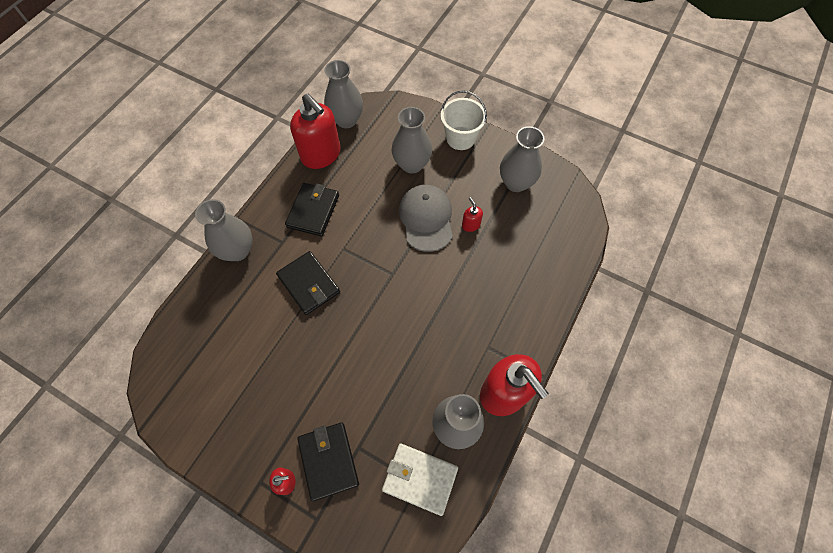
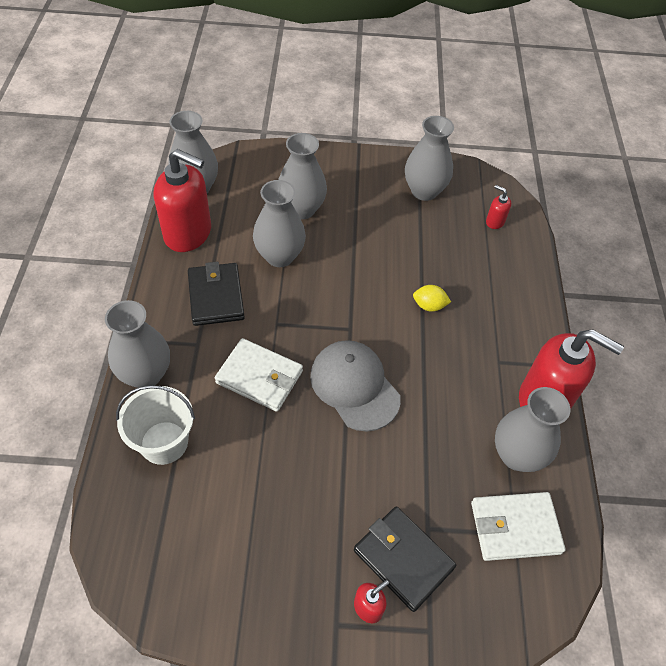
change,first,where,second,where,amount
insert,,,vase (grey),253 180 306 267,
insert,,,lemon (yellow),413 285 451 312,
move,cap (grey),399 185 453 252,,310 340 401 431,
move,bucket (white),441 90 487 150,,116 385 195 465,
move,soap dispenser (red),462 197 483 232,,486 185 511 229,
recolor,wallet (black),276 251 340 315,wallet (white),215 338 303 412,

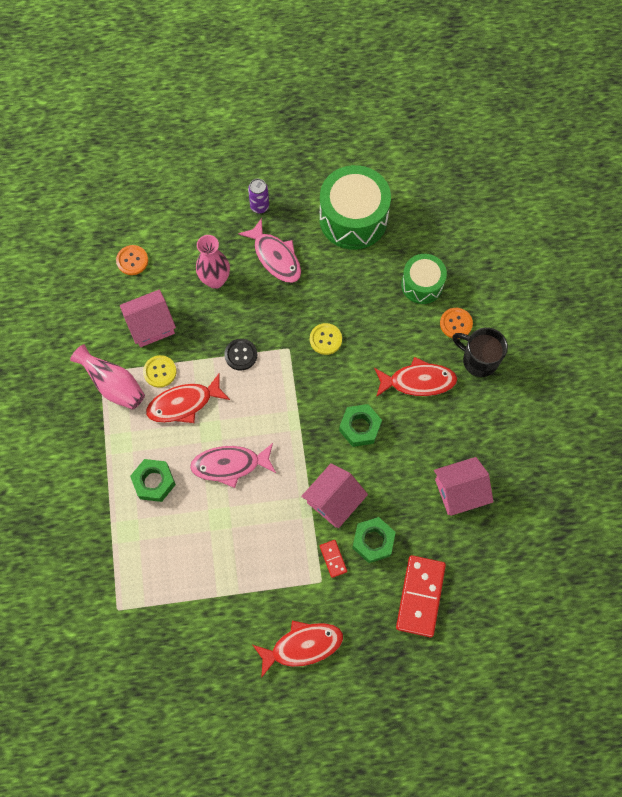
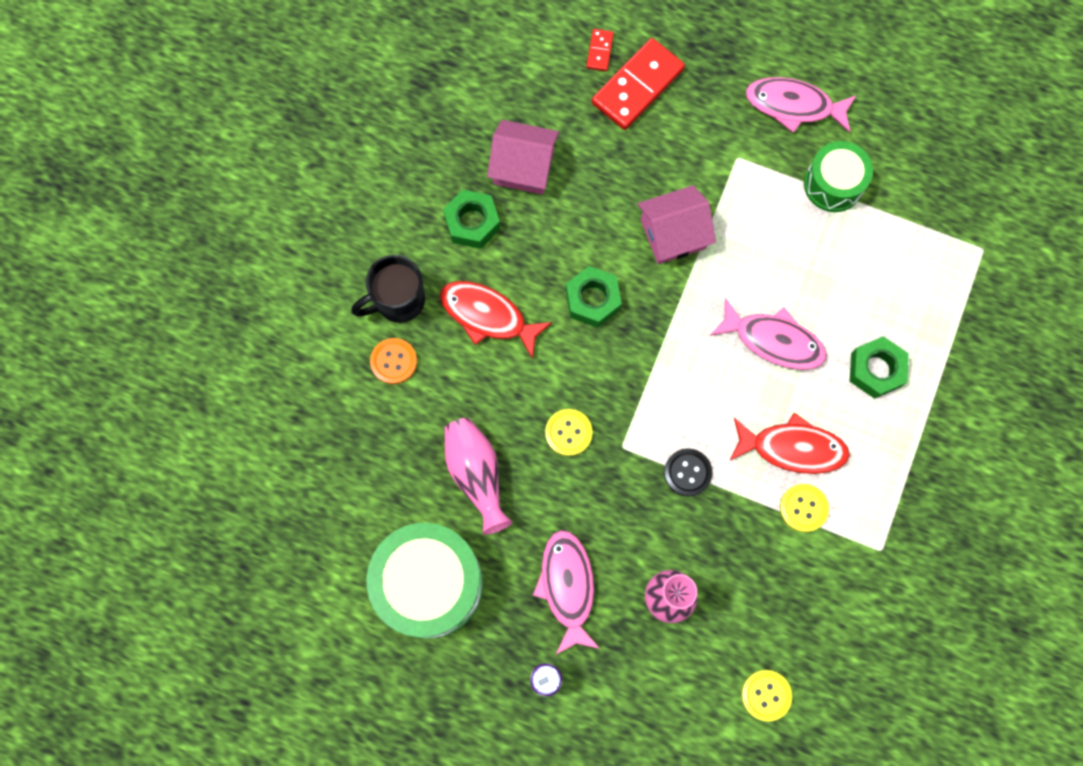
change,first,where,second,where,amount
delete,house (pink),120 290 176 347,,,
move,vase (pink),70 344 145 410,,444 418 513 535,
move,domino (red),320 540 347 578,,586 29 614 71,
move,nut (green),352 517 396 563,,443 190 500 249,
move,drum (green),401 254 447 304,,804 141 873 212,
recolor,button (orange),116 245 148 275,button (yellow),741 670 792 722,
recolor,fish (red),253 621 343 678,fish (pink),746 77 857 133,
rotate,mug (black),452 328 508 377,,351 255 425 323,90 degrees clockwise

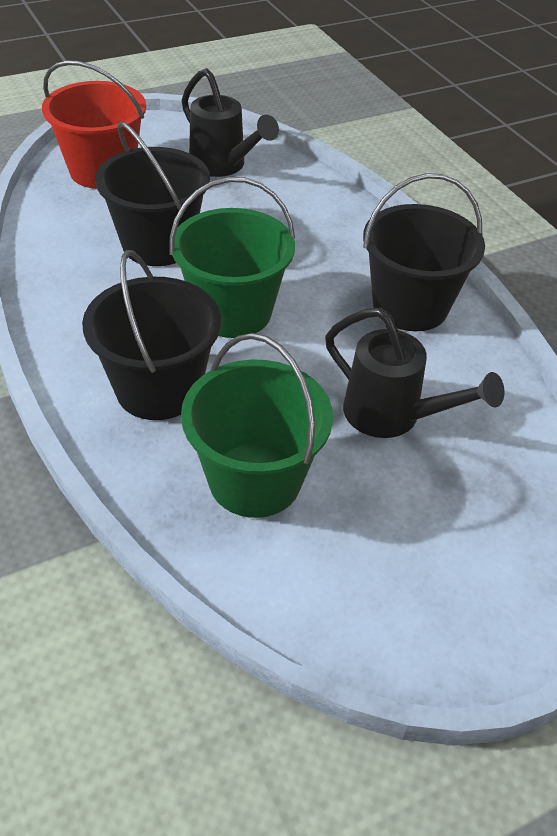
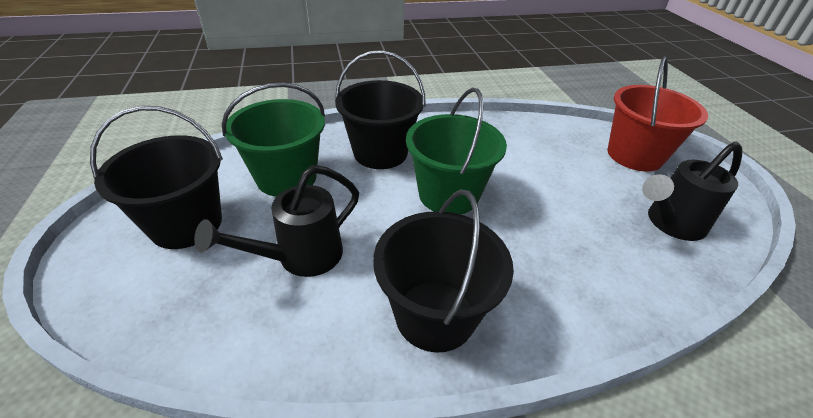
change,first,where,second,where,amount
move,bucket (black),95 121 210 266,,90 106 223 249,

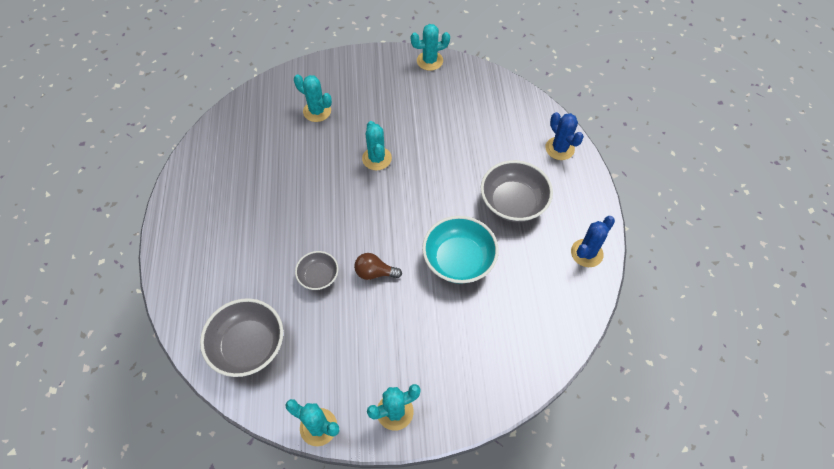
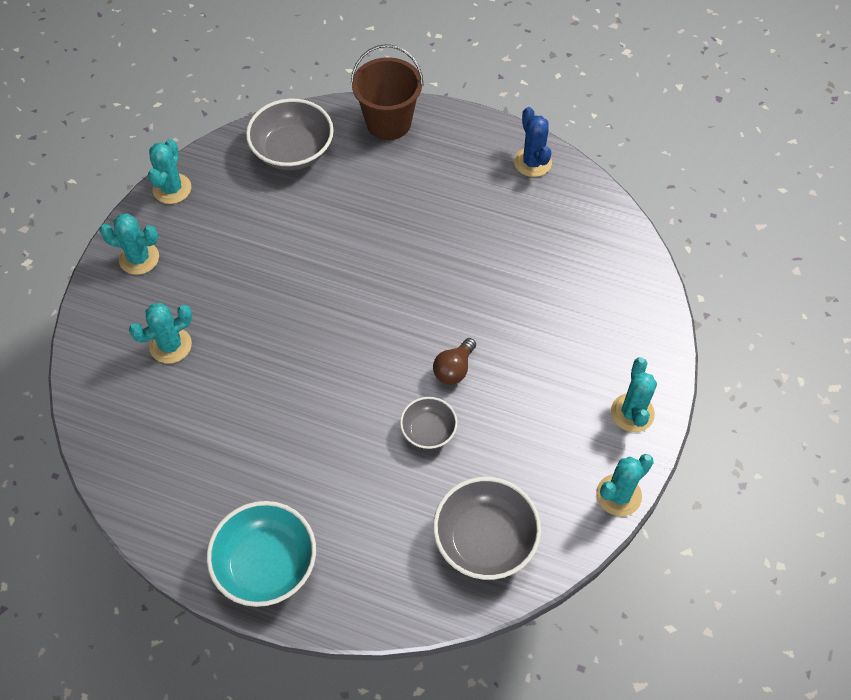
change,first,where,second,where,amount
move,cactus (turquoise),362 121 392 170,,99 213 159 275,
move,bowl (turquoise),422 216 499 284,,207 501 316 607,
move,bowl (grey),481 160 553 222,,246 99 334 170,
replace,cactus (blue),545 112 584 160,bucket (brown),351 44 424 140,

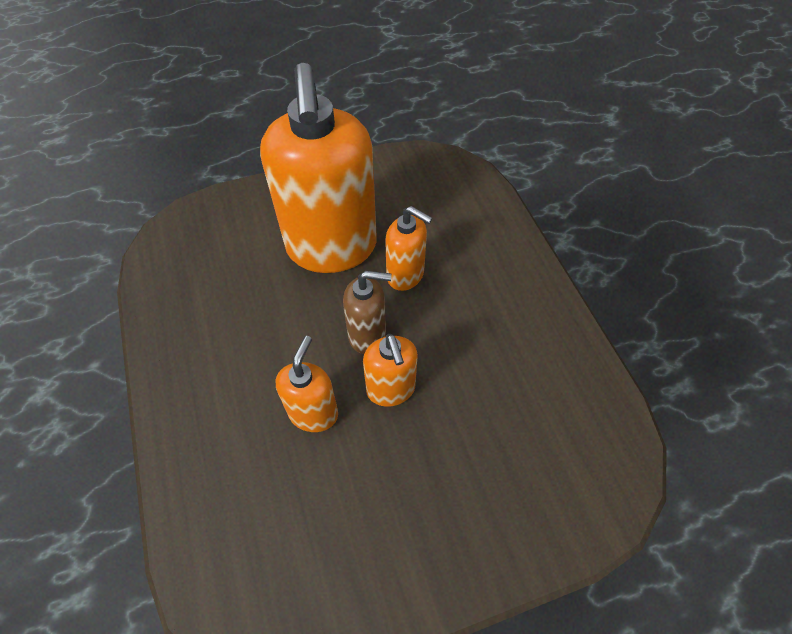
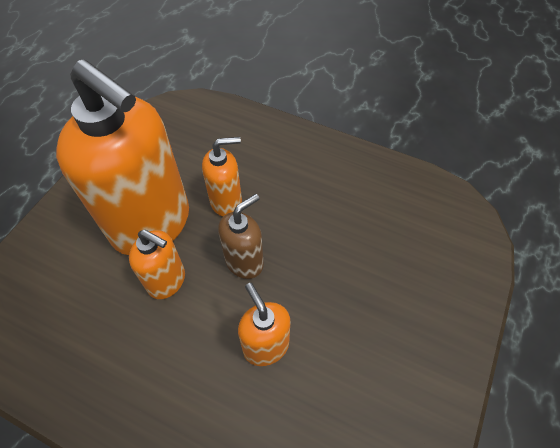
change,first,where,second,where,amount
move,soap dispenser (orange),363 334 418 407,,129 230 185 299,

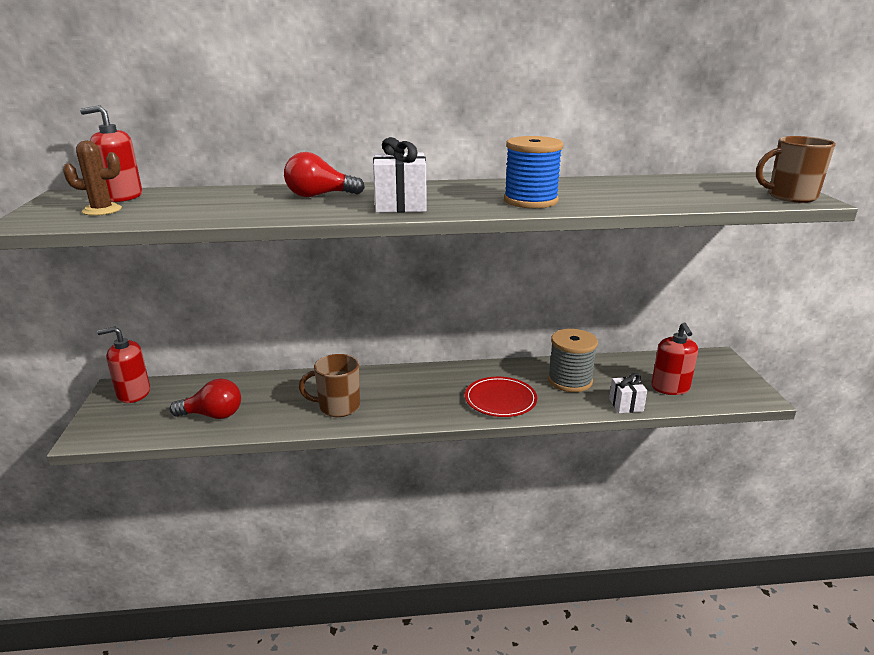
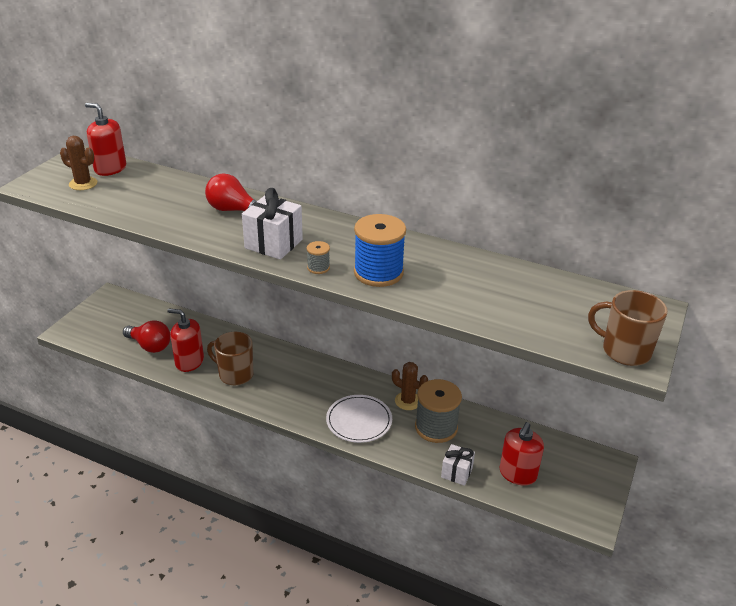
change,first,where,second,where,amount
insert,,,spool (grey),307 241 330 274,
insert,,,cactus (brown),392 362 428 410,
move,soap dispenser (red),97 327 150 403,,167 308 204 372,
recolor,plate (red),465 377 537 417,plate (white),326 395 392 443,

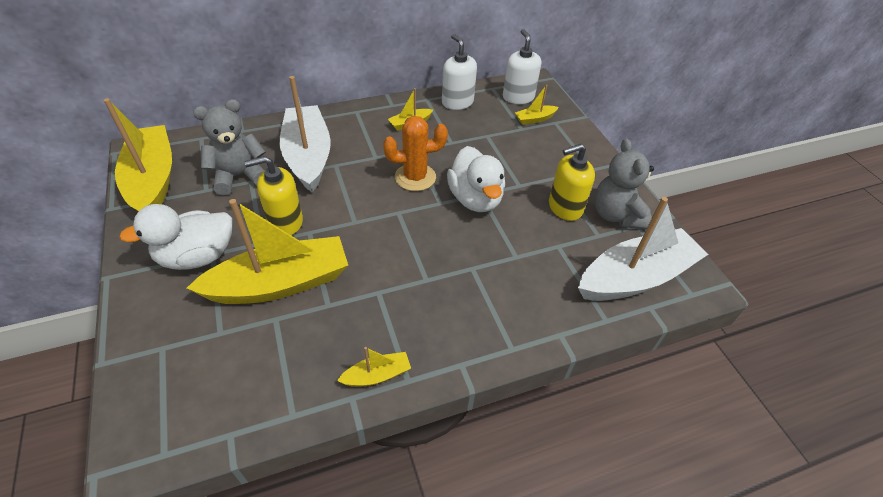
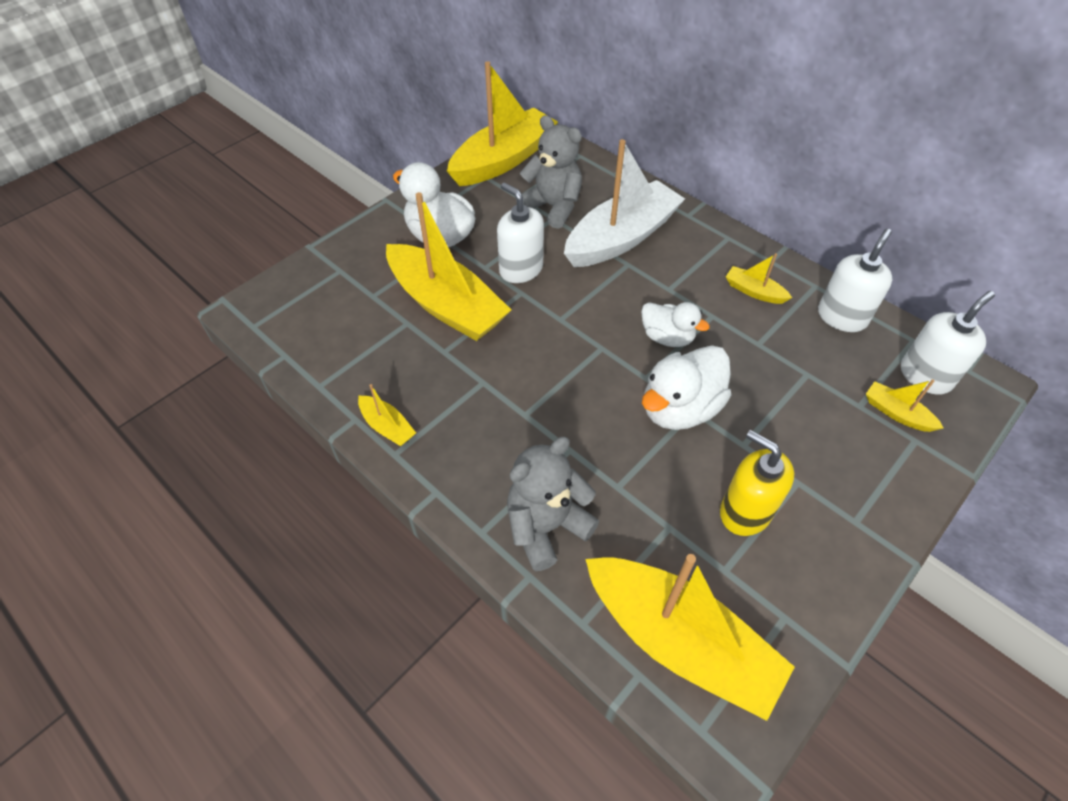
change,first,where,second,where,amount
move,teddy bear (grey),594 139 654 229,,507 437 599 571,
replace,cactus (orange),383 116 448 191,duck (white),641 302 710 347,
recolor,soap dispenser (yellow),244 156 303 235,soap dispenser (white),497 182 544 283,
recolor,boat (white),578 197 708 301,boat (yellow),586 554 795 721,

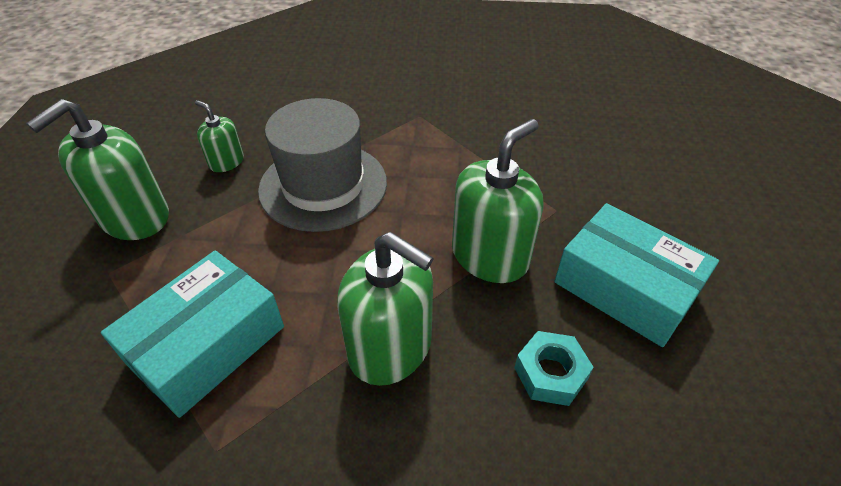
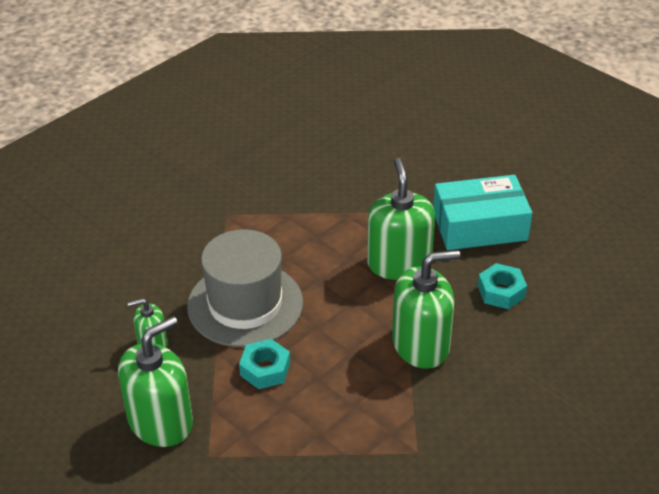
change,first,where,second,where,amount
delete,box (turquoise),101 250 284 418,,,
insert,,,nut (turquoise),239 339 290 389,
rotate,soap dispenser (green),26 99 169 240,,118 316 193 447,120 degrees counterclockwise

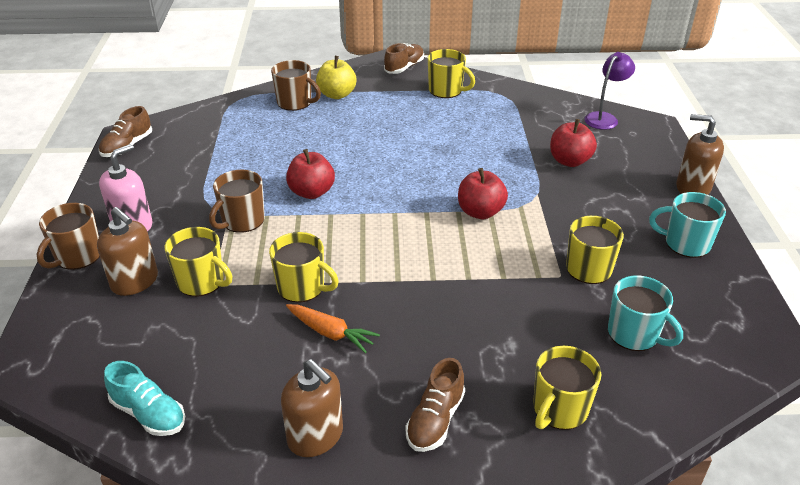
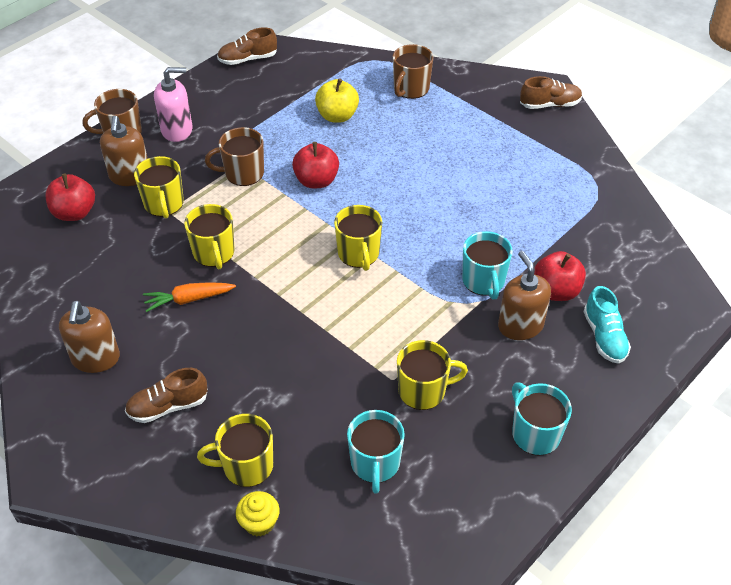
change,first,where,second,where,amount
delete,lamp (purple),584 52 635 130,,,
insert,,,cupcake (yellow),236 491 280 536,
insert,,,mug (turquoise),462 231 513 299,
move,shoe (turquoise),104 361 185 436,,583 286 631 364,
move,apple (yellow),316 56 356 99,,315 78 359 123,
move,mug (yellow),428 49 475 98,,334 205 382 271,
move,apple (red),458 168 508 219,,46 174 95 221,
move,soap dispenser (brown),676 114 724 195,,498 251 551 340,
rotate,mug (brown),271 60 321 111,,393 44 434 99,45 degrees clockwise
rotate,carrot (orange),286 304 380 353,,143 282 236 312,90 degrees clockwise

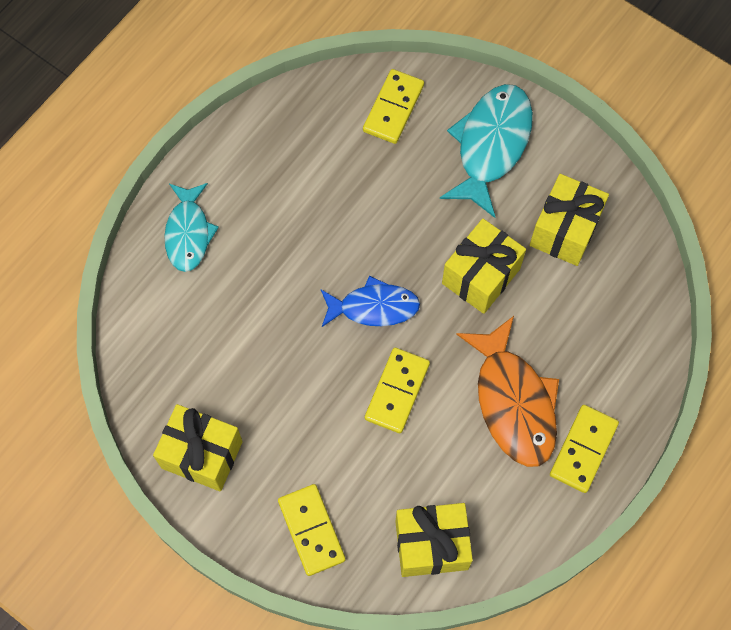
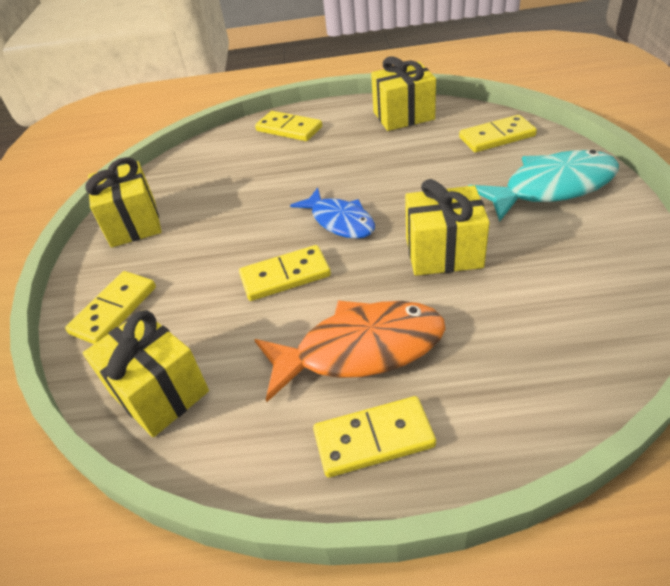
change,first,where,second,where,amount
move,gift (yellow),530 174 609 266,,371 56 436 131,
replace,fish (turquoise),164 183 219 272,domino (yellow),255 111 322 141,
rotate,fish (orange),456 316 559 467,,254 300 446 402,135 degrees counterclockwise

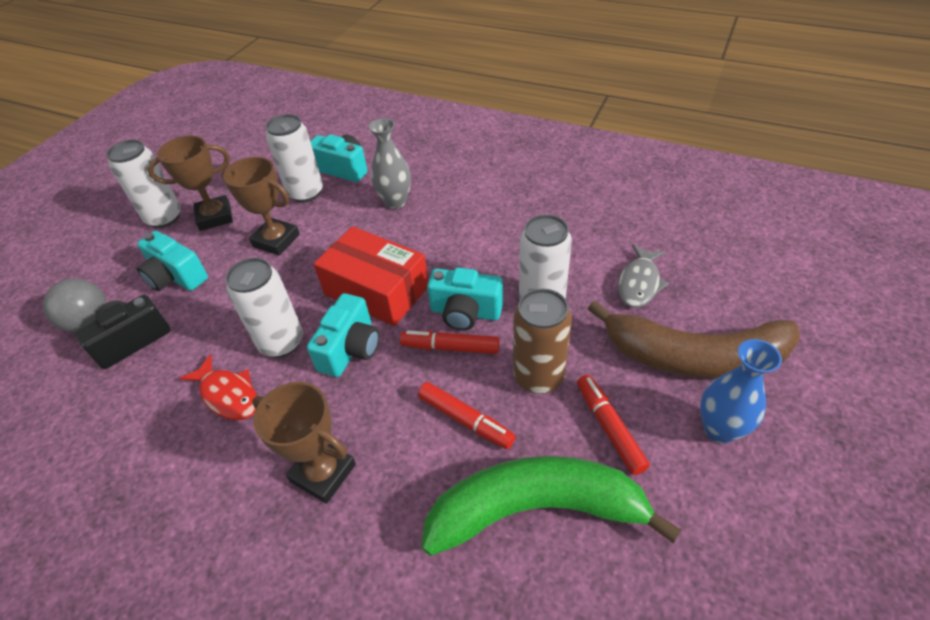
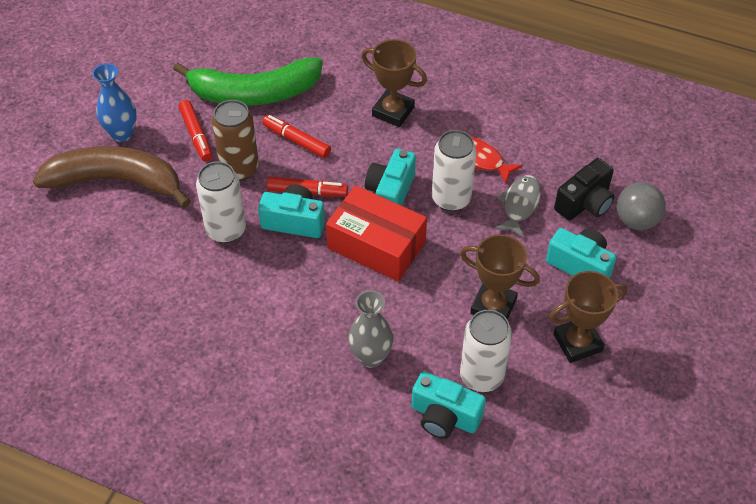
change,first,where,second,where,amount
delete,can (white),106 139 181 228,,,
move,fish (grey),618 244 669 308,,494 175 541 238,

